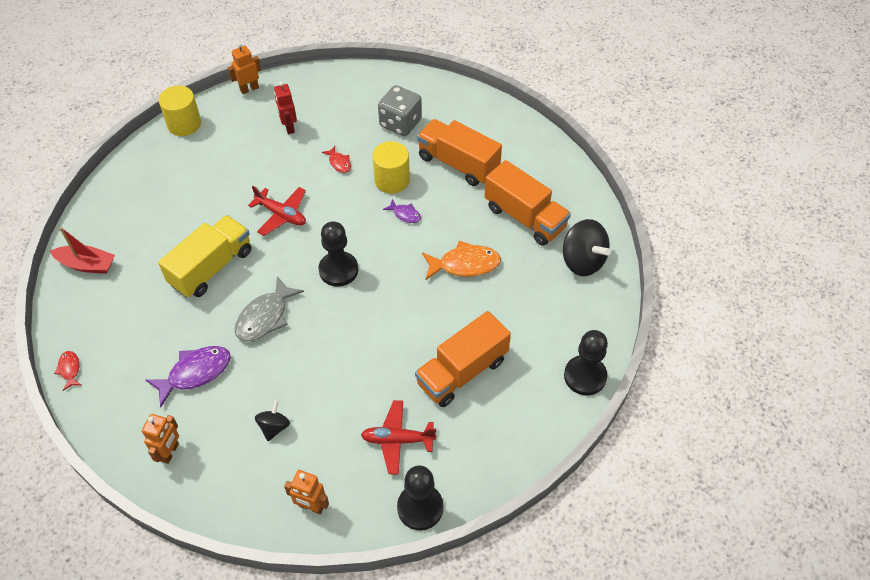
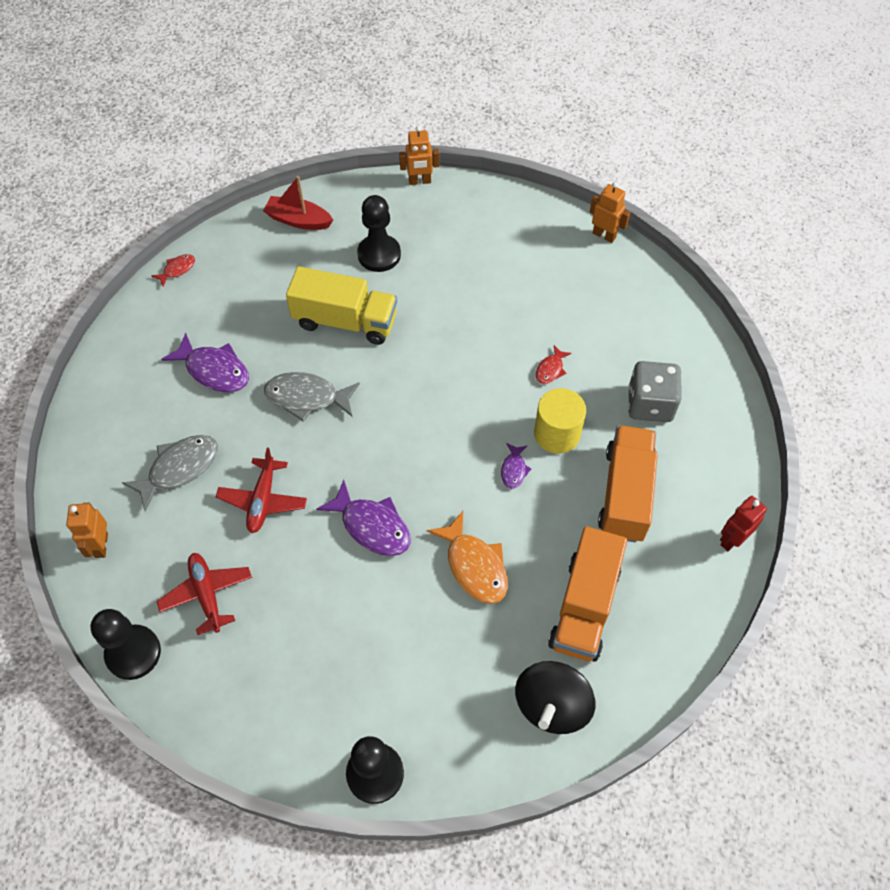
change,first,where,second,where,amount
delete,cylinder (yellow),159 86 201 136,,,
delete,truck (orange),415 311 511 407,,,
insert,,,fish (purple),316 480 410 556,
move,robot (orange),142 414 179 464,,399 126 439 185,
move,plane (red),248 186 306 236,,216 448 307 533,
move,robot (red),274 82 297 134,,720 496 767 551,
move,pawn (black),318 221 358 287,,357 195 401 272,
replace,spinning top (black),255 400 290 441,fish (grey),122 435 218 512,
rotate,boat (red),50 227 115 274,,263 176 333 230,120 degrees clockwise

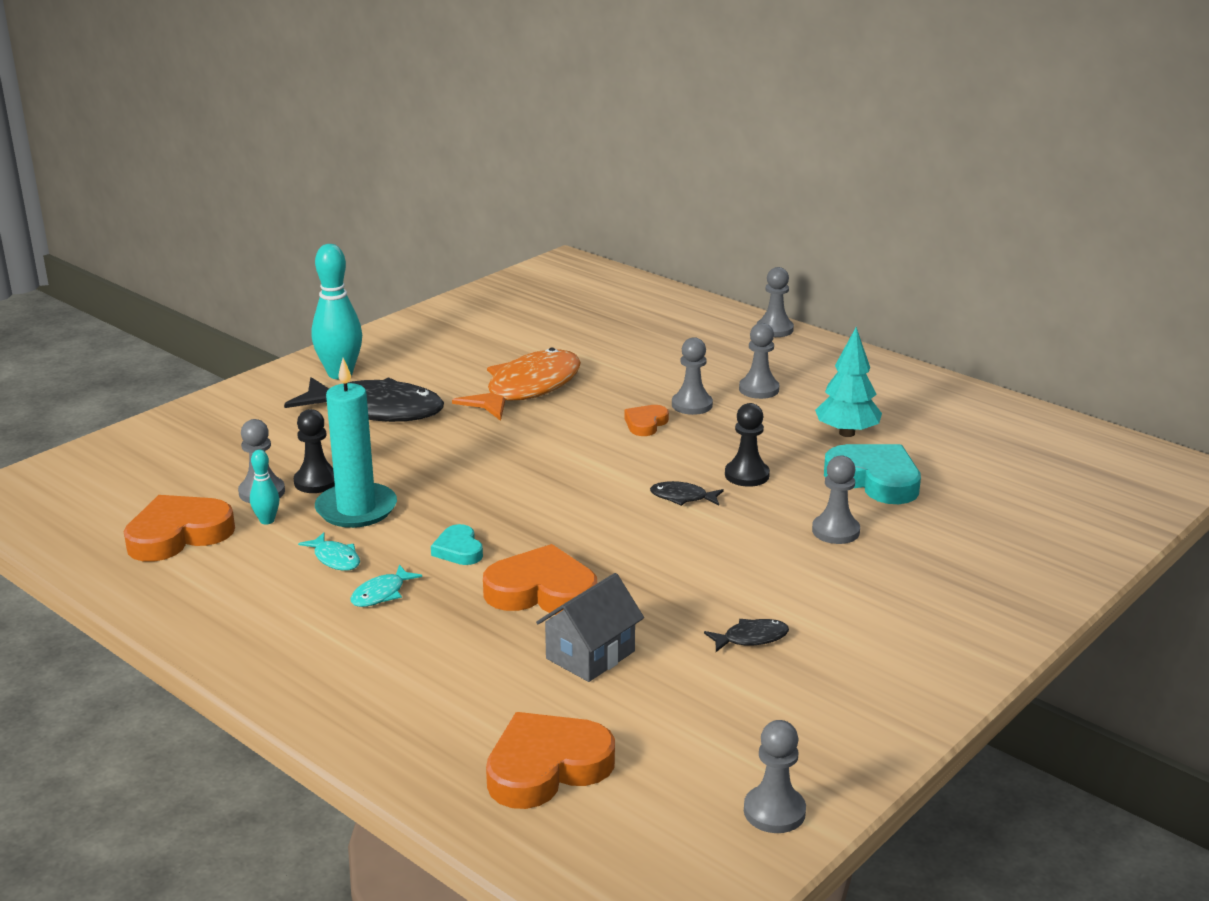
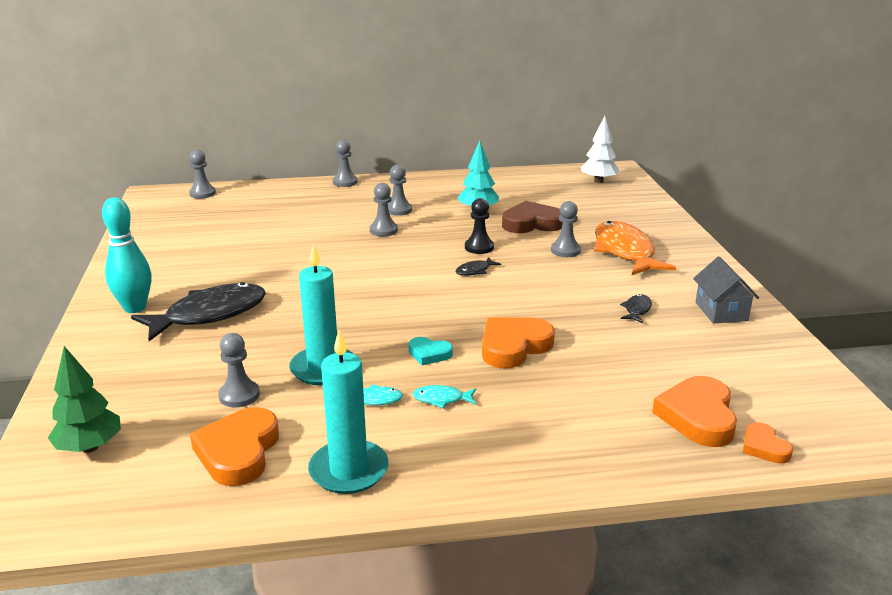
change,first,where,second,where,amount
delete,bowling pin (turquoise),250 450 279 525,,,
delete,pawn (black),294 409 335 493,,,
insert,,,tree (green),48 346 121 453,
insert,,,candle (turquoise),308 330 389 494,
insert,,,tree (white),581 116 620 183,
move,fish (orange),452 348 581 421,,594 221 676 275,
move,house (grey),536 573 644 682,,693 257 759 324,
move,heart (orange),624 405 669 436,,743 422 793 464,
move,pawn (grey),744 720 806 833,,189 150 216 199,
recolor,heart (turquoise),824 444 921 504,heart (brown),502 201 563 233,
rotate,fish (turquoise),350 565 422 607,,413 385 476 408,105 degrees clockwise

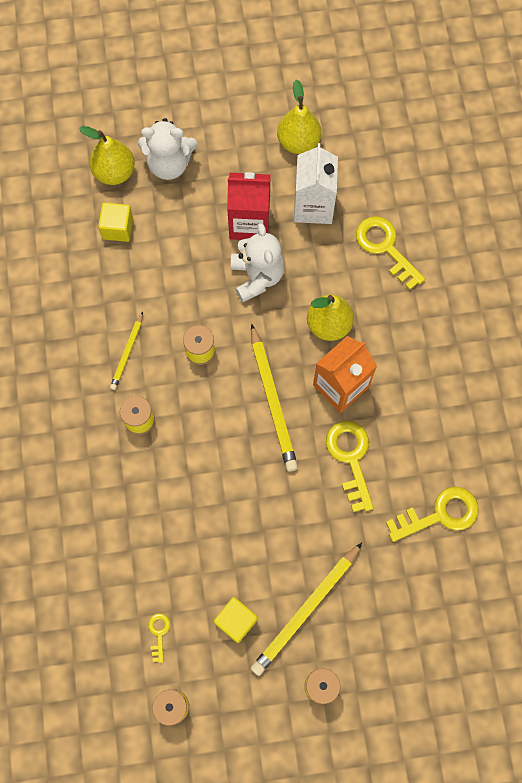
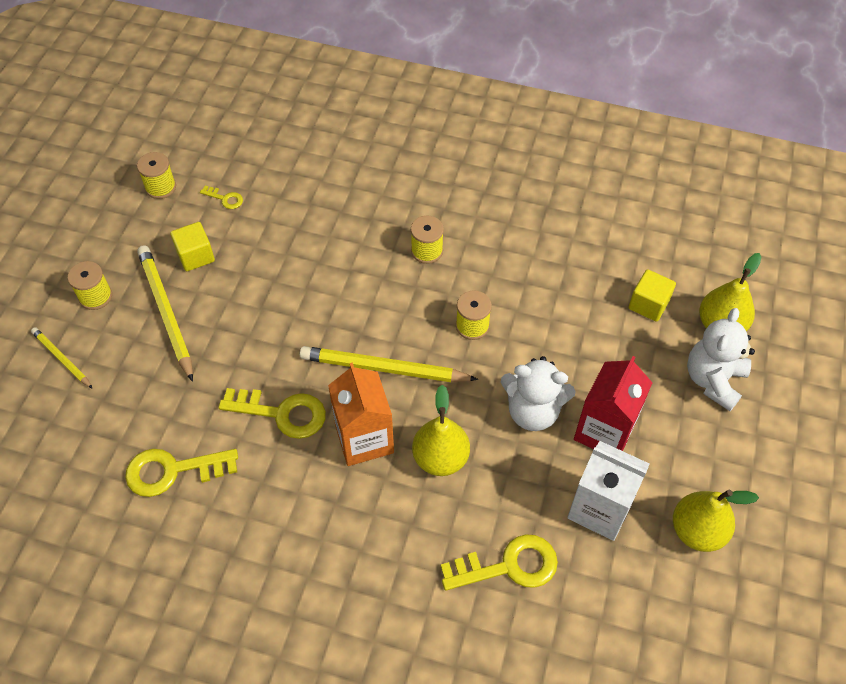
change,first,where,second,where,amount
move,pencil (yellow),110 312 143 390,,31 327 93 389,
rotate,key (yellow),386 487 479 542,,125 449 238 497,75 degrees clockwise

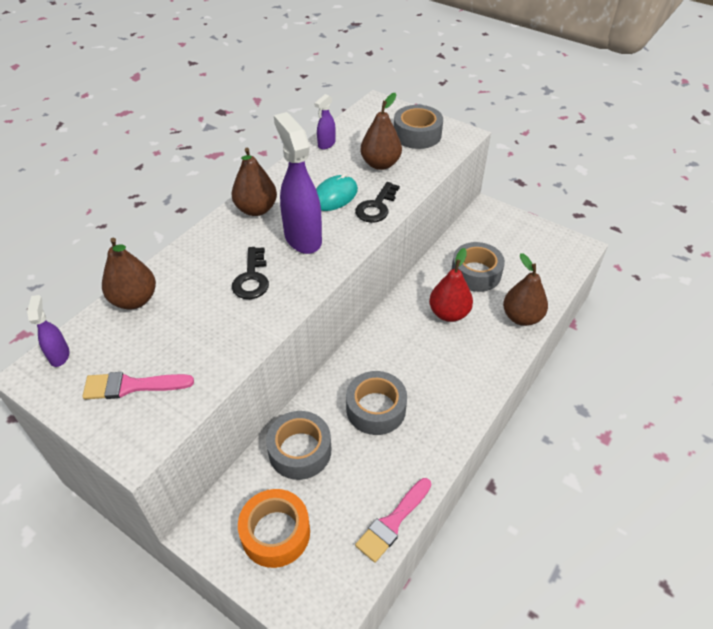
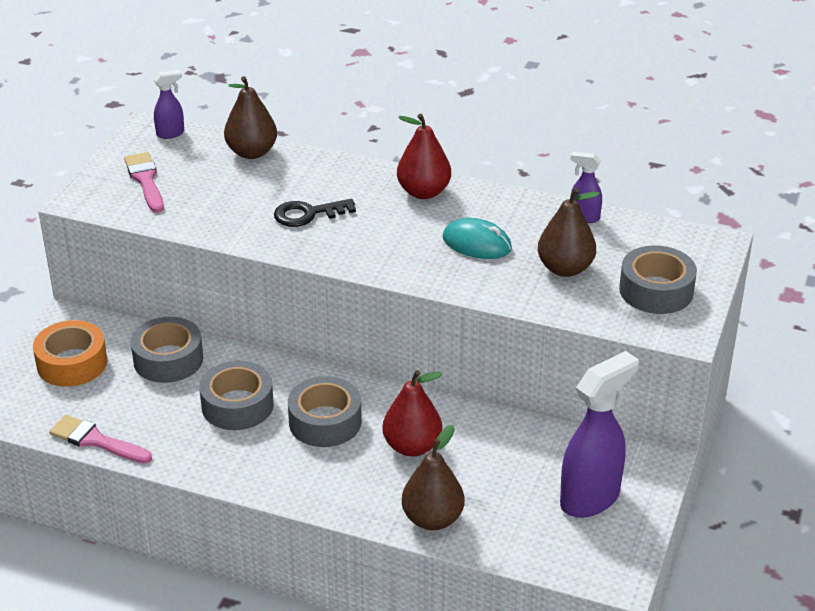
change,first,where,second,where,amount
delete,key (black),355 182 400 223,,,
move,spray bottle (purple),274 112 322 254,,560 351 639 518,
move,tape (grey),451 242 505 292,,288 376 362 447,
recolor,pear (brown),232 148 277 216,pear (red),397 114 451 199,

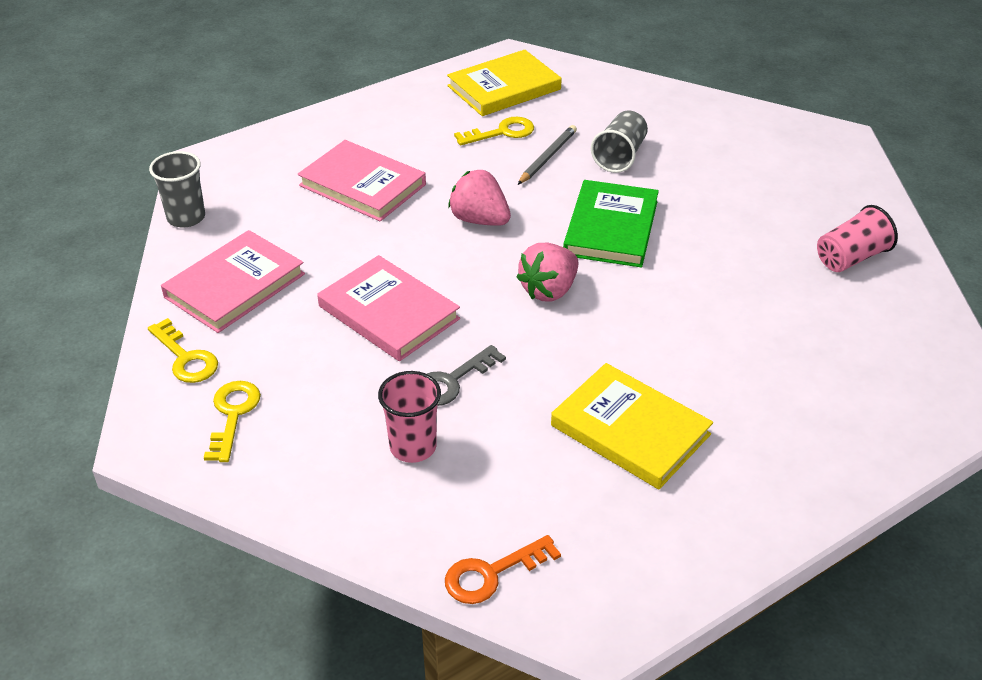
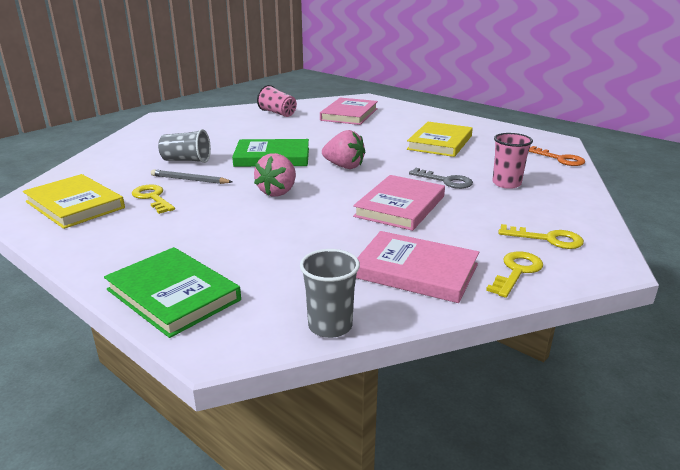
change,first,where,second,where,amount
insert,,,book (green),104 247 241 338,
move,book (pink),298 140 426 221,,320 98 378 125,
rotate,key (yellow),204 381 261 462,,498 224 584 249,150 degrees counterclockwise

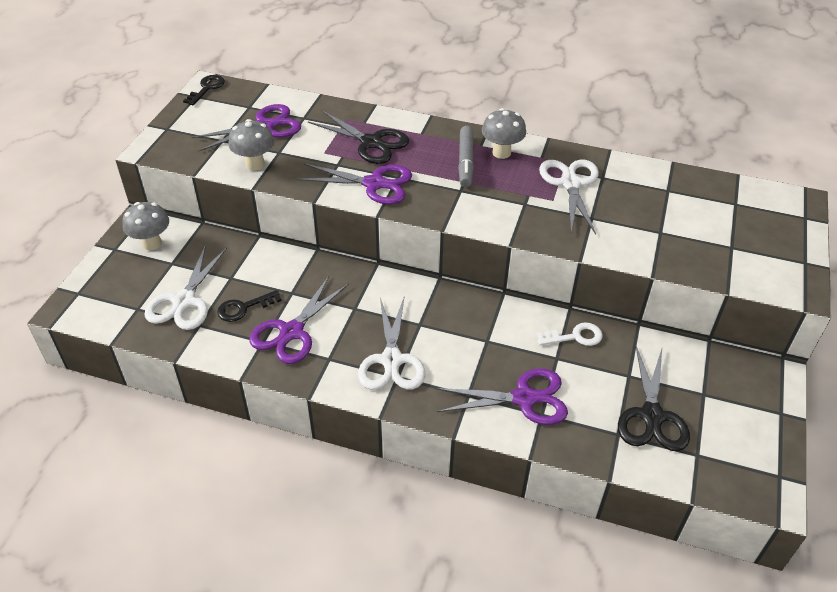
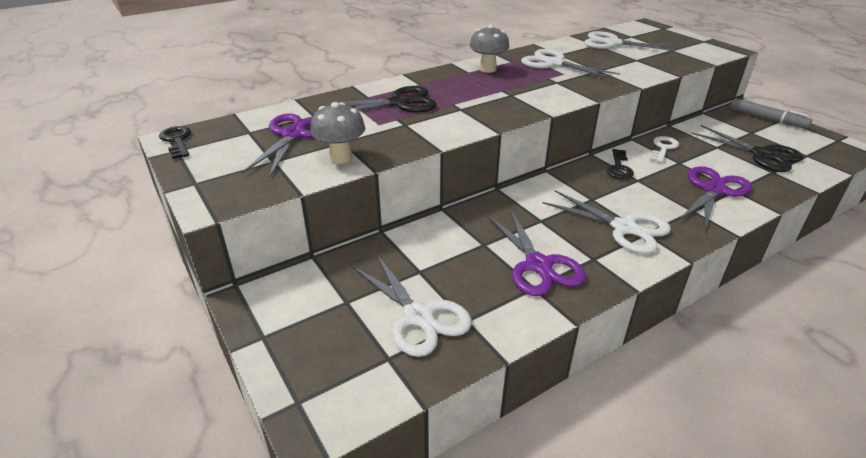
change,first,where,second,where,amount
delete,mushroom (grey),122 202 169 250,,,
delete,scissors (purple),297 163 412 205,,,
insert,,,scissors (white),584 31 676 51,
move,key (black),217 290 282 322,,606 149 634 179,
move,marker (grey),458 126 474 187,,731 98 812 129,

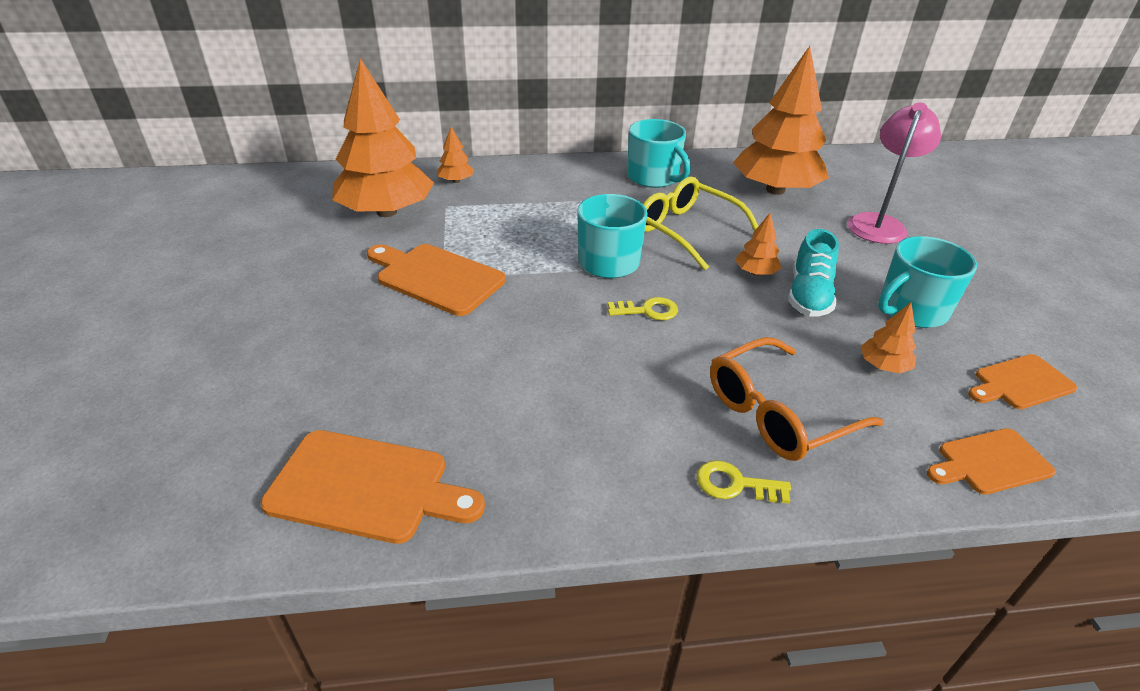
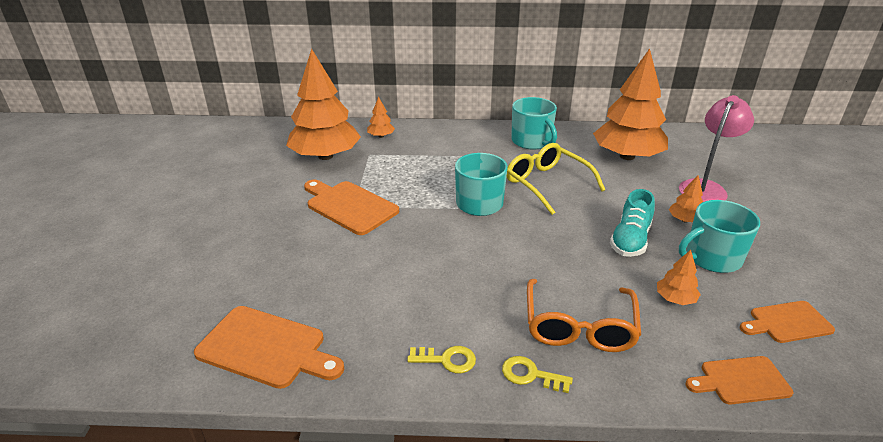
change,first,where,second,where,amount
move,key (yellow),608 297 678 320,,407 346 476 373,
move,tree (orange),735 213 781 275,,668 175 703 222,
rotate,glasses (orange),710 337 884 461,,527 279 641 352,60 degrees counterclockwise

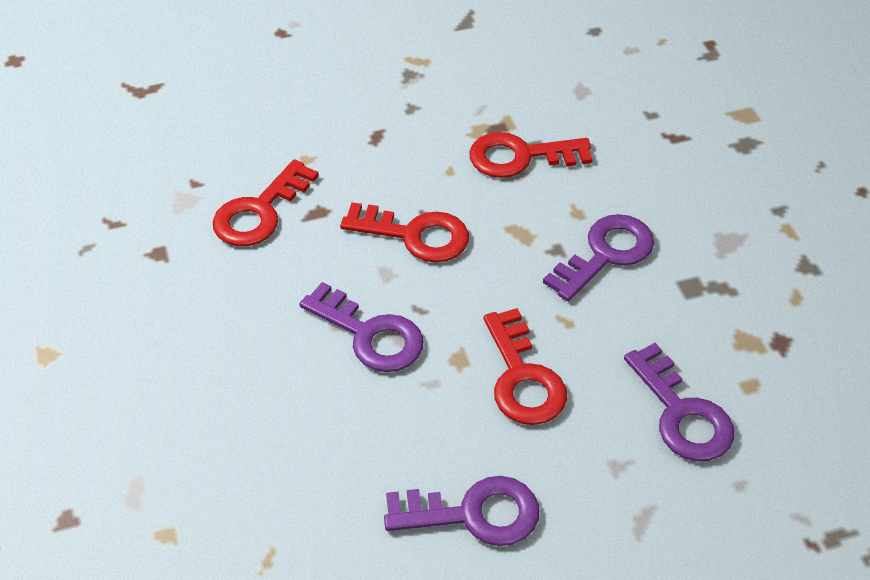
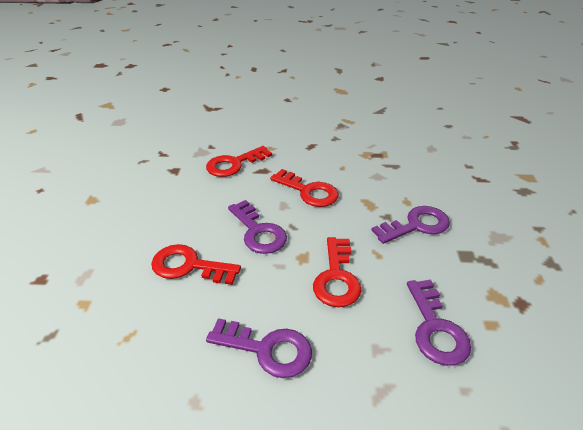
change,first,where,second,where,amount
move,key (red),470 132 593 178,,151 244 241 285,

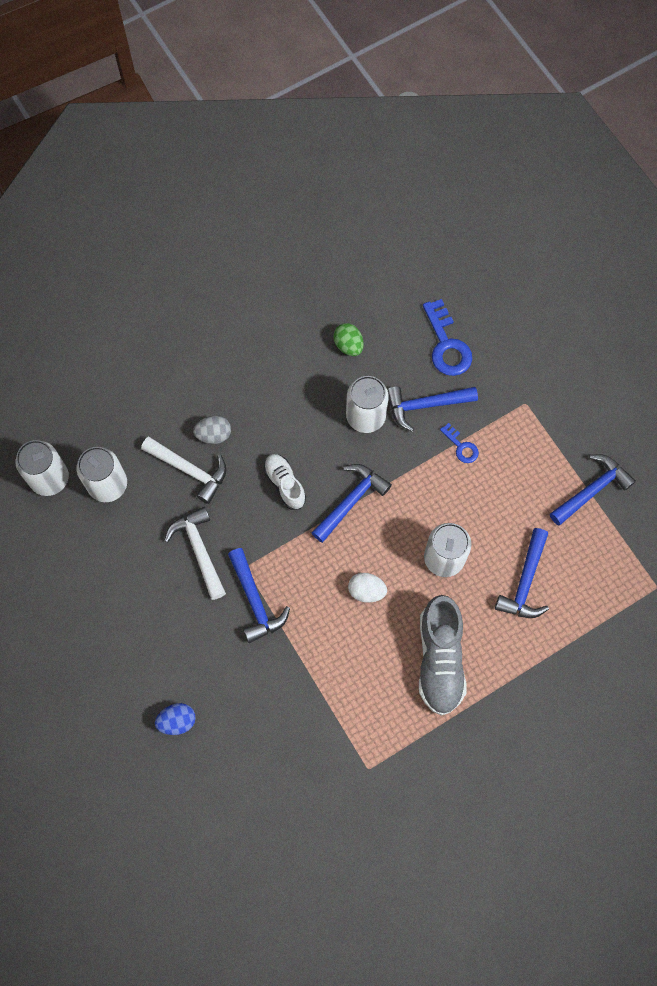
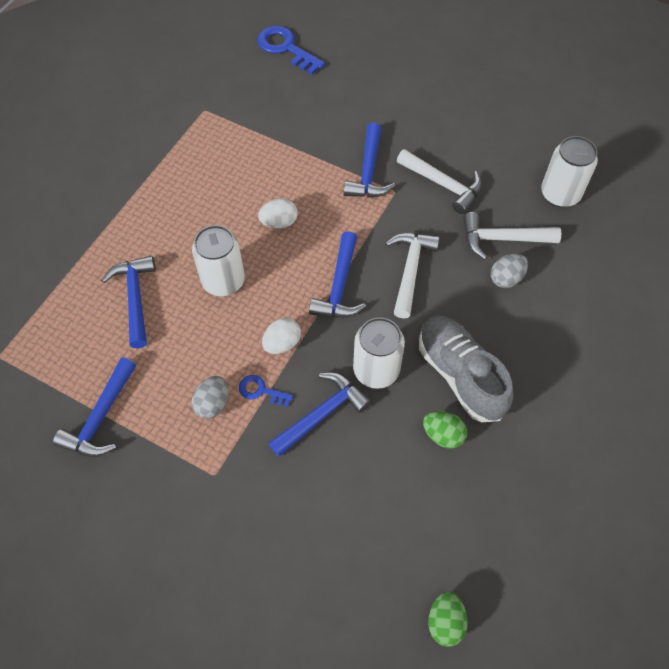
change,first,where,second,where,amount
delete,can (white),16 440 69 496,,,
delete,egg (blue),155 703 196 735,,,
insert,,,egg (grey),192 376 228 419,
insert,,,egg (white),262 318 301 354,
insert,,,egg (green),428 591 468 647,
move,shoe (grey),419 595 466 716,,419 315 513 422,
move,key (blue),423 299 472 376,,257 26 325 75,
replace,shoe (white),264 454 306 510,hammer (white),385 233 440 319,
rotate,hammer (blue),228 548 290 643,,344 123 395 197,120 degrees counterclockwise

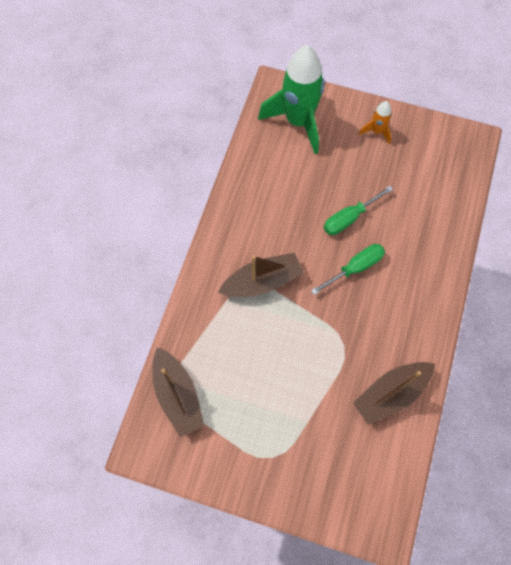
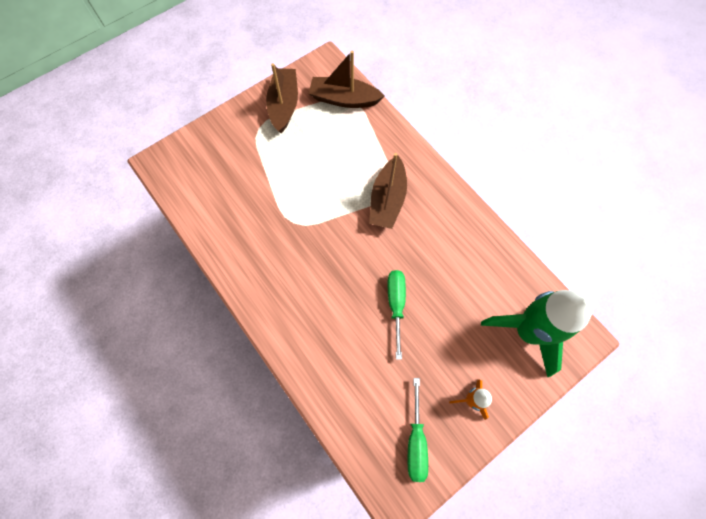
change,first,where,second,where,amount
move,screwdriver (green),311 244 385 295,,408 378 428 482,
move,boat (brown),353 362 435 425,,266 63 298 133,

